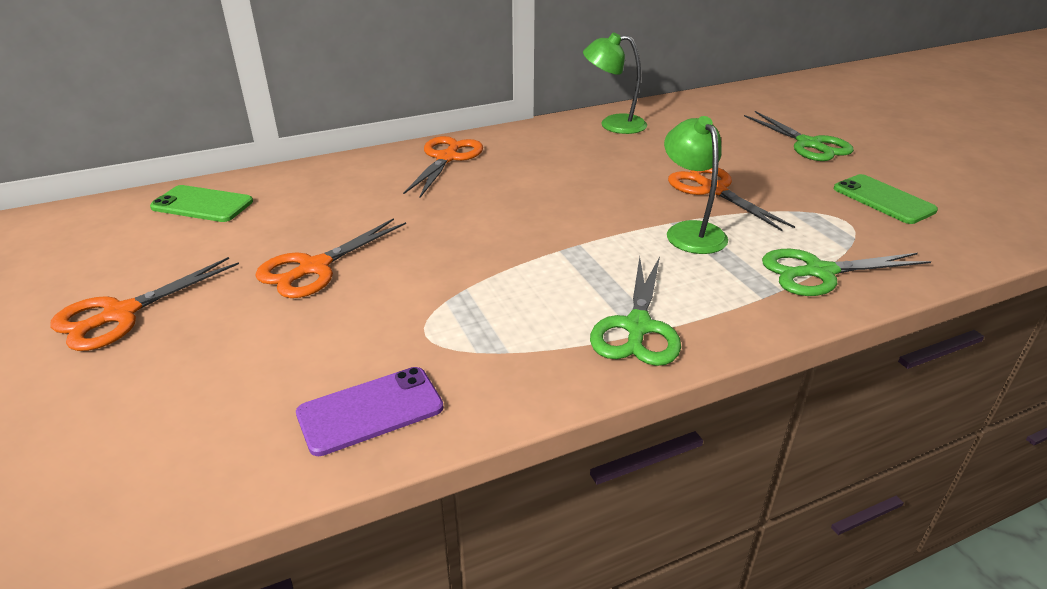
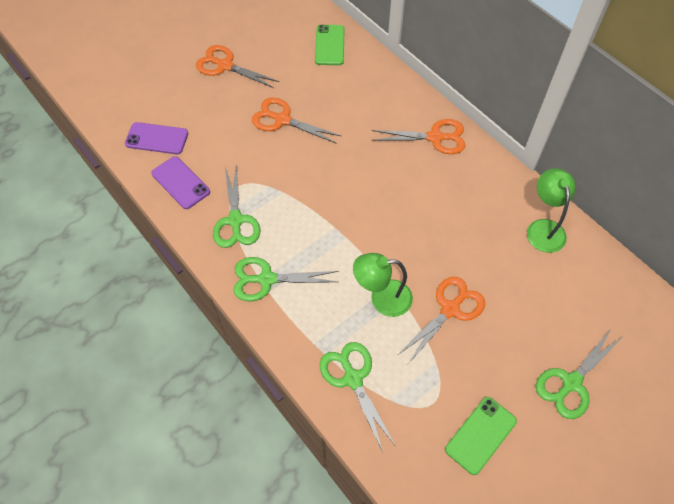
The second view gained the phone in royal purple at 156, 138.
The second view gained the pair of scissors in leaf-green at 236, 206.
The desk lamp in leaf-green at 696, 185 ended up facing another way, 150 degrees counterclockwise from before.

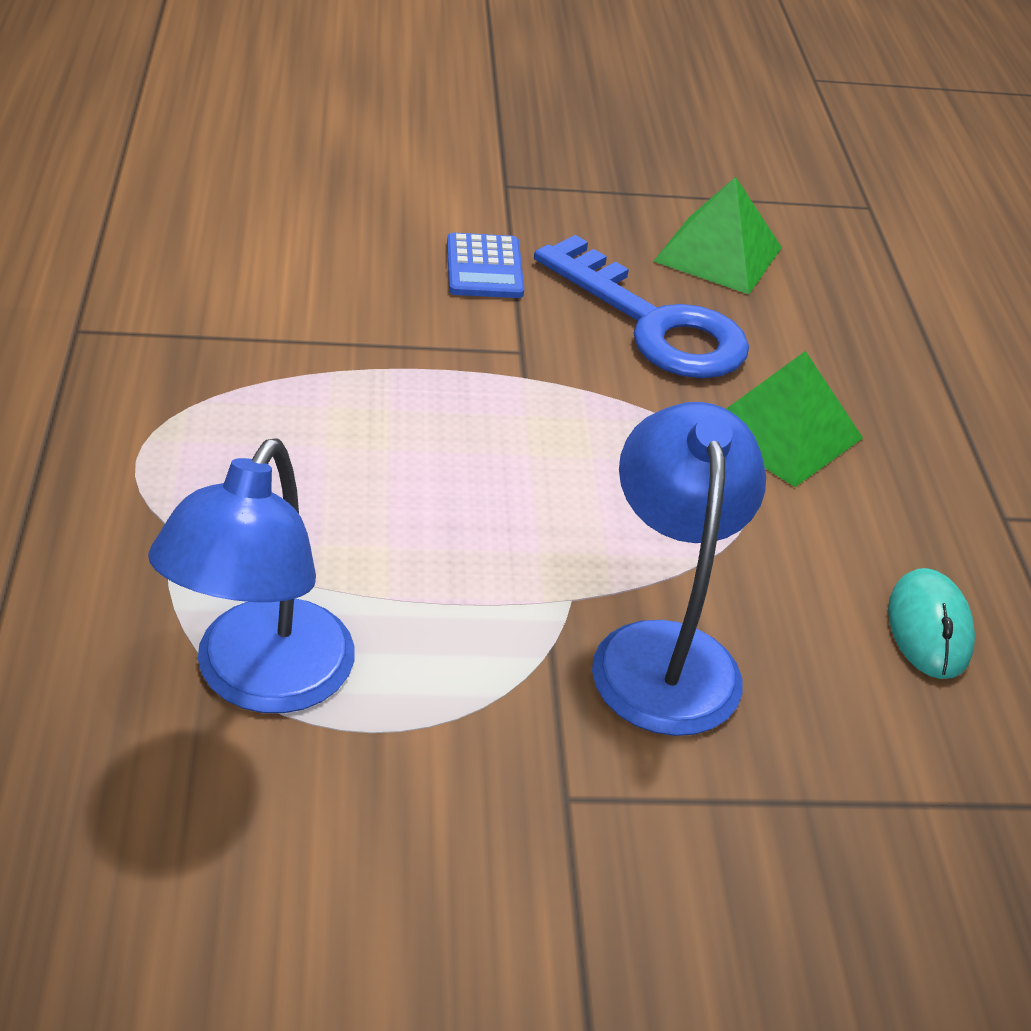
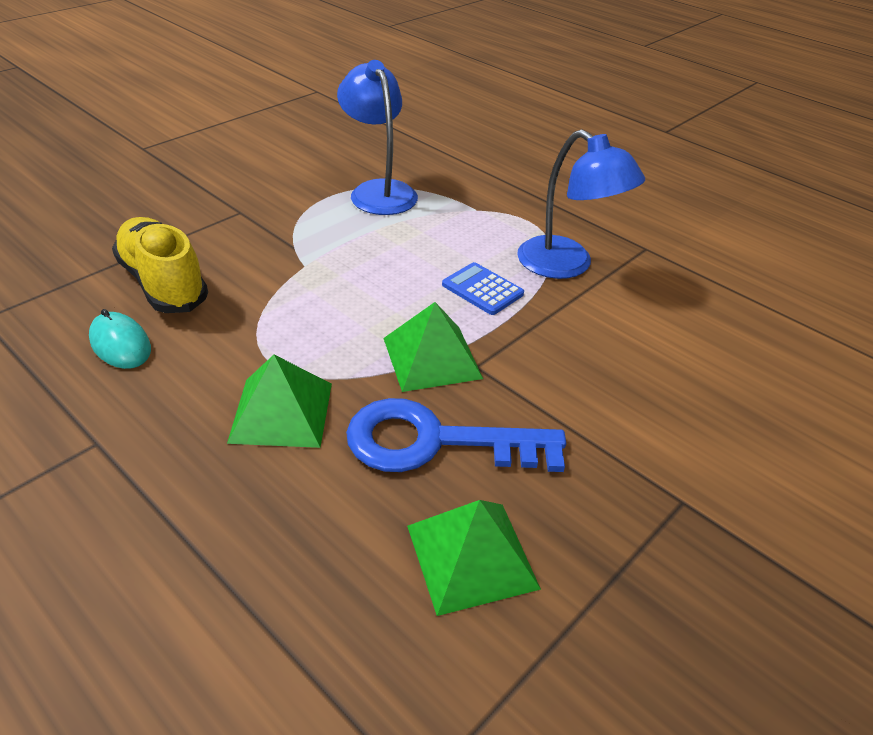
The second view gained the lace-up shoe in golden at 160, 265.
The second view gained the solid pyramid in leaf-green at 433, 347.
The pocket calculator in blue ended up elsewhere, having gone from 485, 265 to 483, 288.
The desk lamp in blue ended up elsewhere, having gone from 679, 569 to 581, 204.

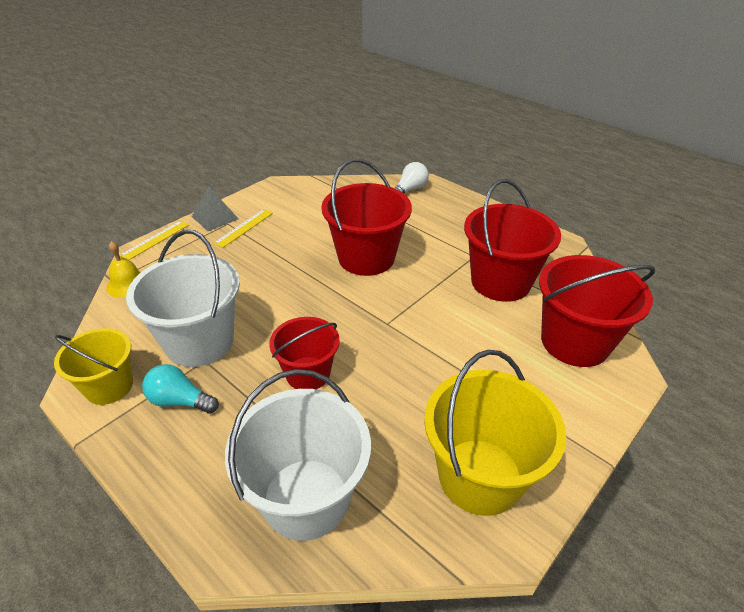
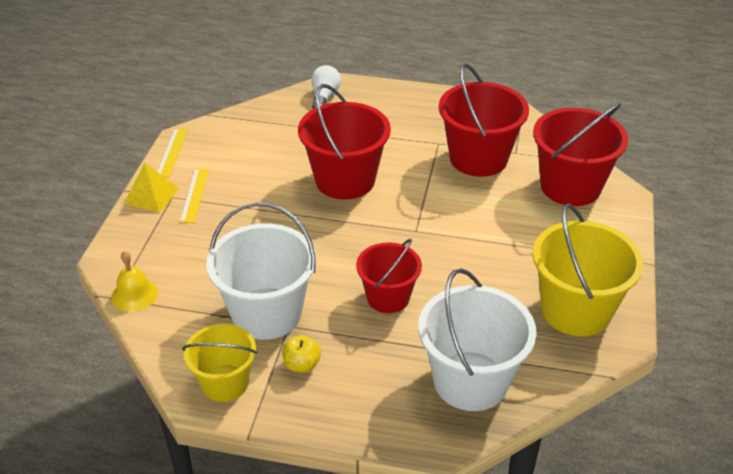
The straightedge in golden ended up elsewhere, having gone from 154, 240 to 172, 153.
Where the lightbulb in turquoise stood at 180, 389, the toy apple in golden came to stand at 301, 354.
What was the solid pyramid in ash-grey at 215, 208 turned into the solid pyramid in golden at 151, 188.

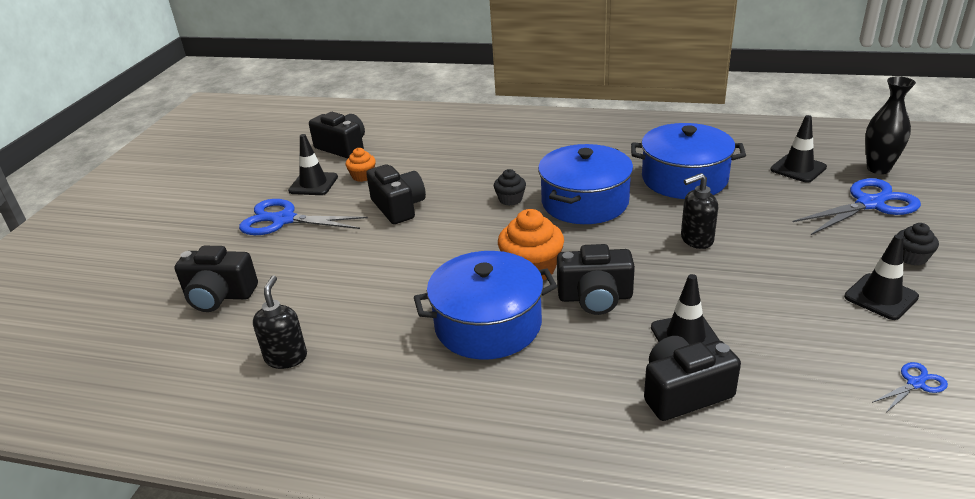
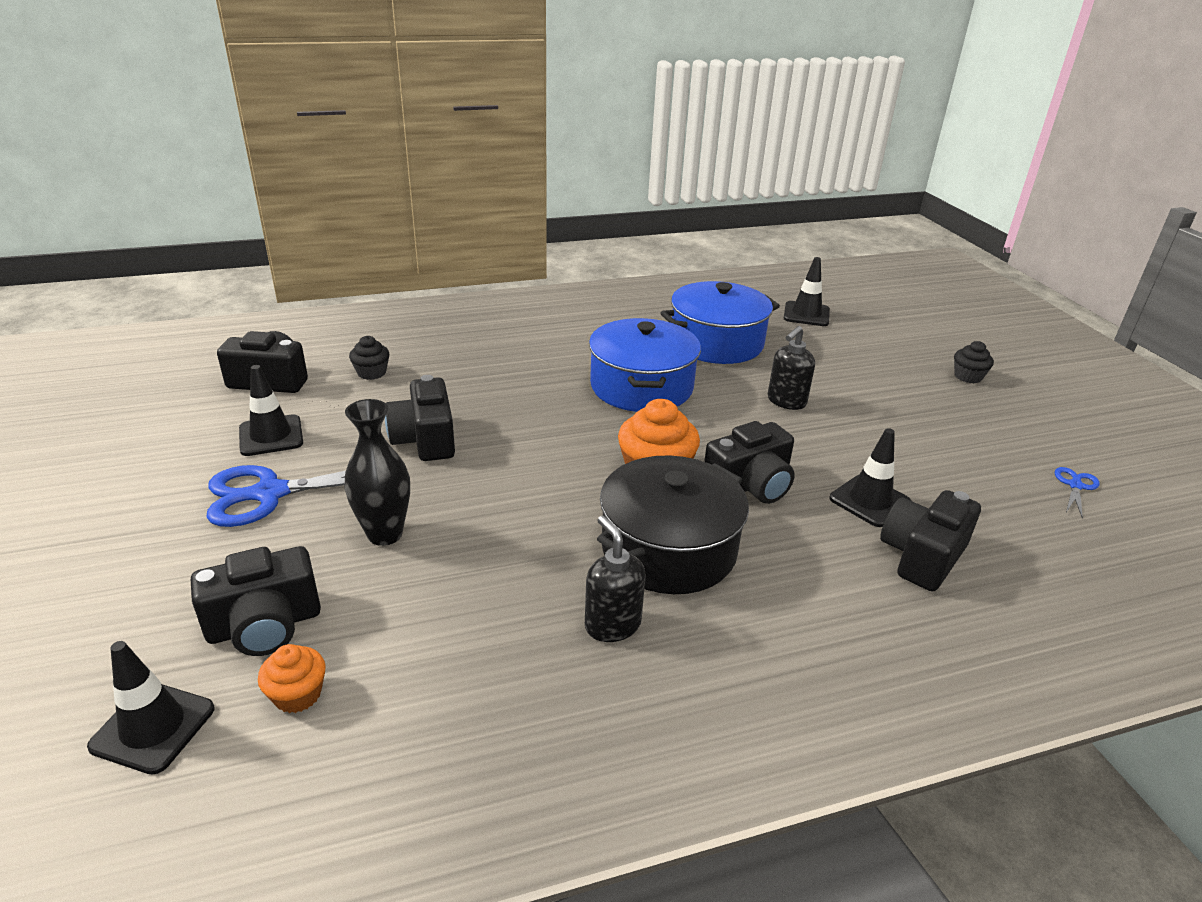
The second view lost the pair of scissors in blue at 857, 206.
The soap dispenser in jet-black ended up elsewhere, having gone from 280, 322 to 615, 579.
The fairy cake in orange-coloured ended up elsewhere, having gone from 361, 165 to 292, 678.
The fairy cake in jet-black ended up elsewhere, having gone from 510, 187 to 369, 358.
The road cone in jet-black ended up elsewhere, having gone from 881, 277 to 151, 708.
The vase in jet-black ended up elsewhere, having gone from 890, 125 to 377, 472.
What was the cooking pot in blue at 485, 305 turned into the cooking pot in jet-black at 673, 524.
The camera in jet-black at 396, 194 ended up facing another way, 135 degrees counterclockwise from before.

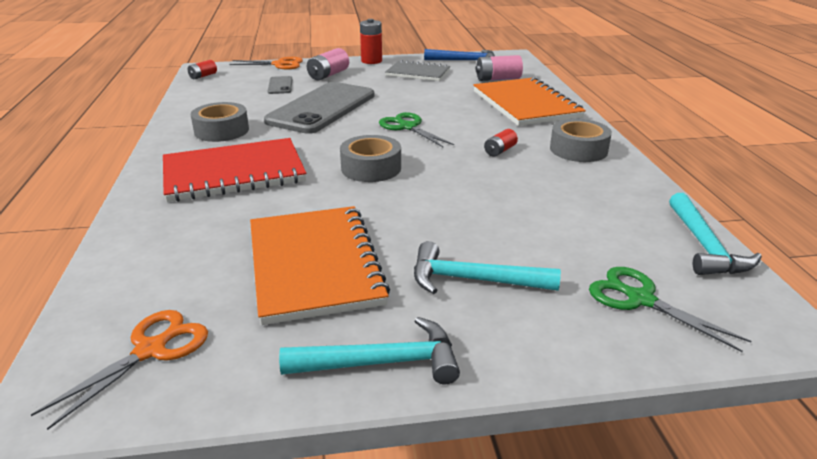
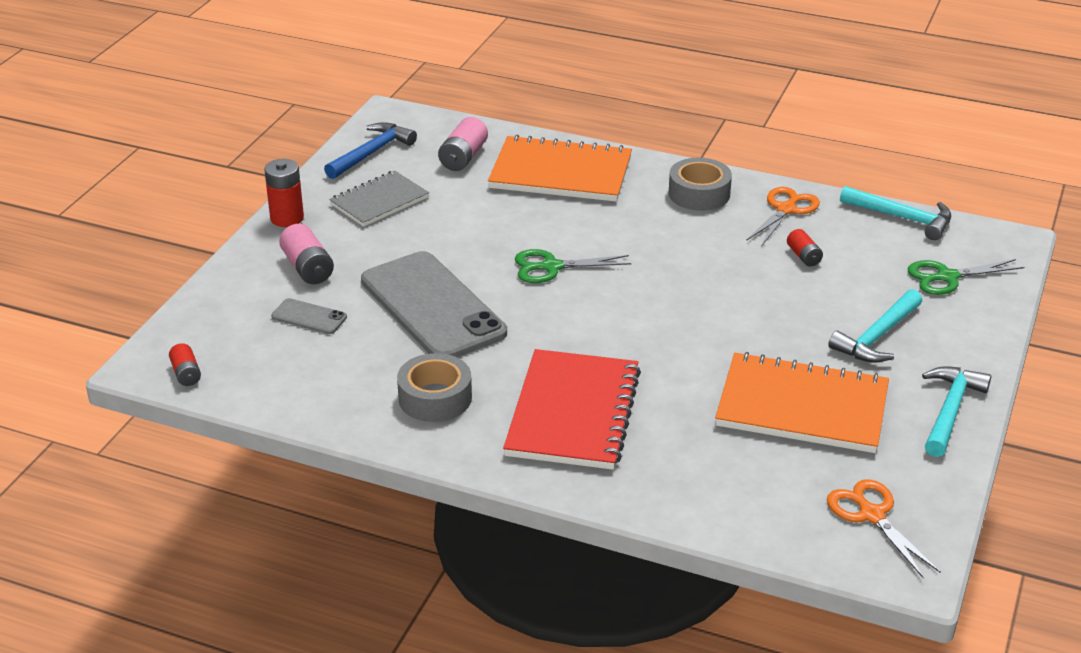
The second view lost the sticky tape in ash-grey at 370, 158.
The pair of scissors in orange-coloured ended up elsewhere, having gone from 266, 63 to 783, 217.
The AA battery in crimson ended up elsewhere, having gone from 501, 143 to 805, 247.

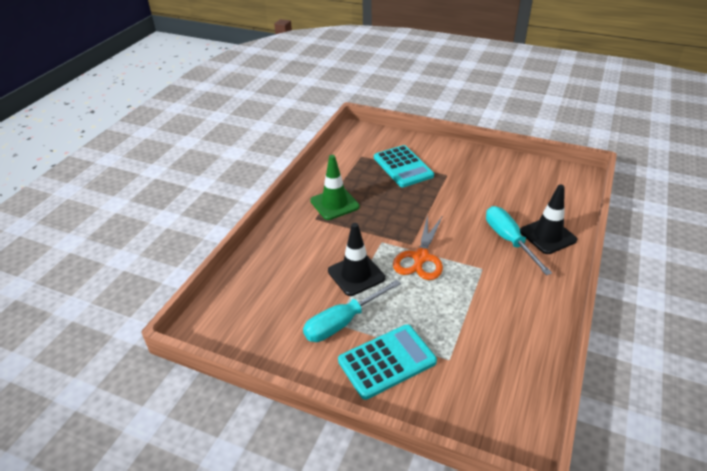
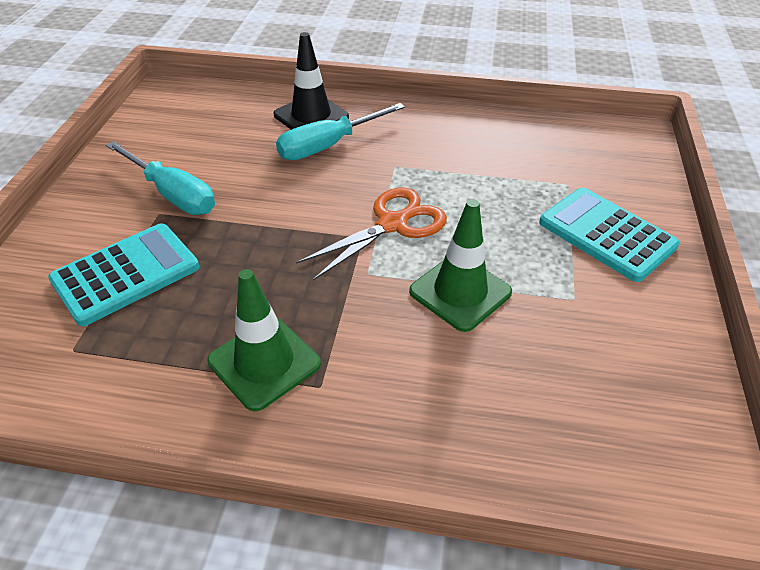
The hand screwdriver in turquoise ended up elsewhere, having gone from 352, 311 to 160, 178.
What was the road cone in jet-black at 356, 259 turned into the road cone in leaf-green at 460, 265.
The pair of scissors in orange-coloured at 418, 247 ended up facing another way, 45 degrees counterclockwise from before.

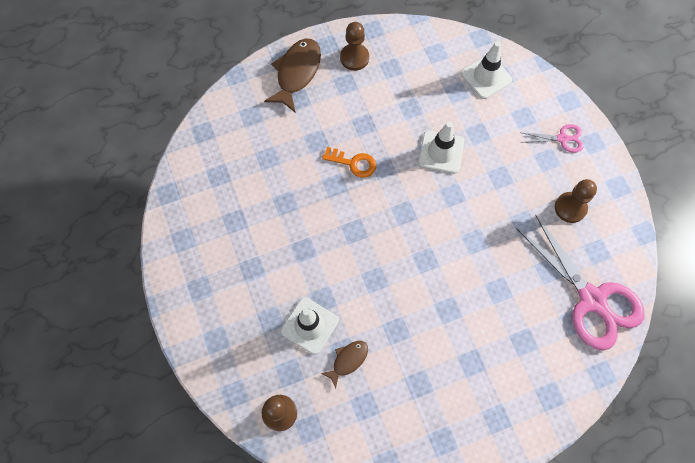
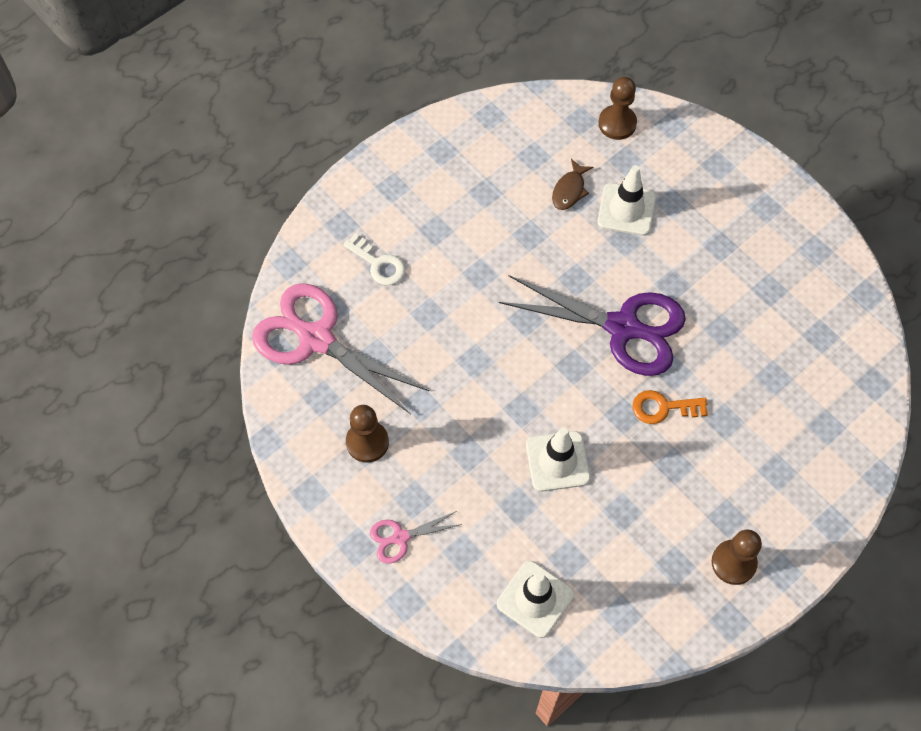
The second view lost the fish in brown at 292, 75.
The second view gained the key in pure white at 374, 259.
The second view gained the pair of scissors in royal purple at 592, 325.

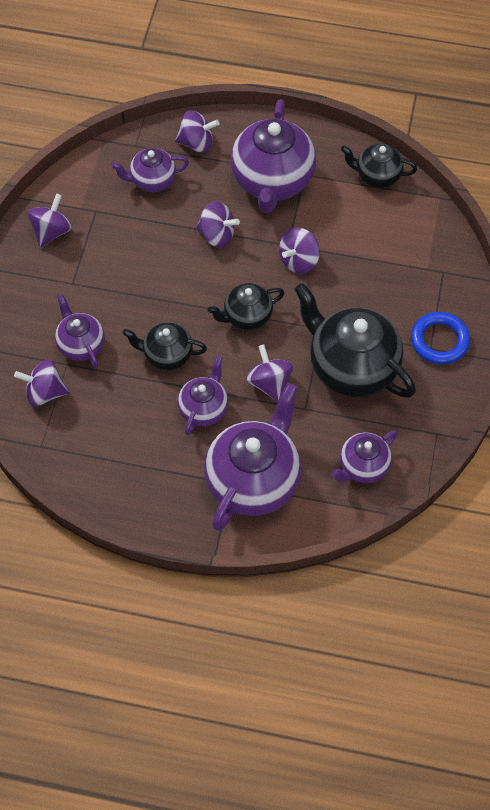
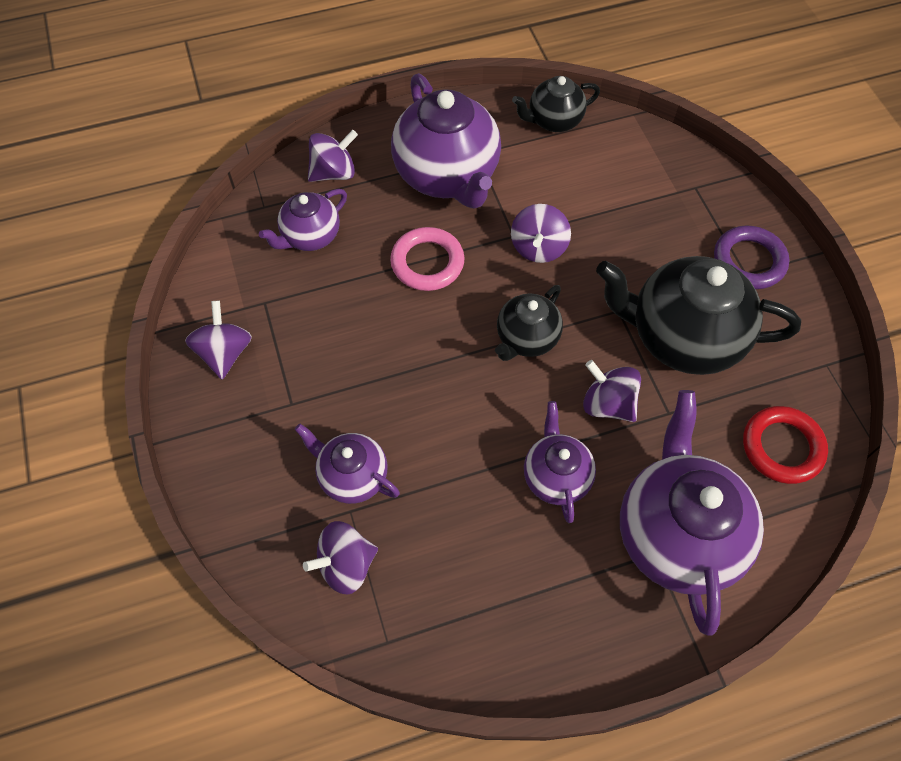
The second view lost the teapot in jet-black at 165, 346.
Where the whirligig in royal purple stood at 218, 224, the torus in rosy came to stand at 427, 259.
Where the teapot in royal purple stood at 364, 457, the torus in crimson came to stand at 785, 445.
What was the torus in blue at 440, 338 turned into the torus in royal purple at 751, 257.

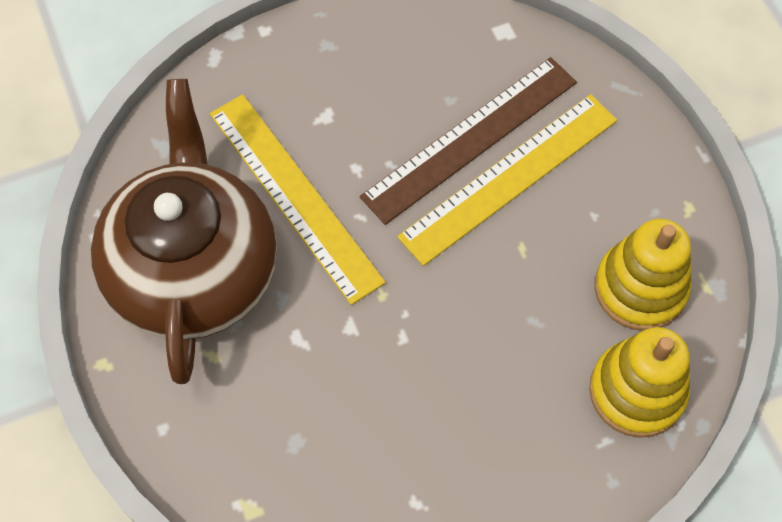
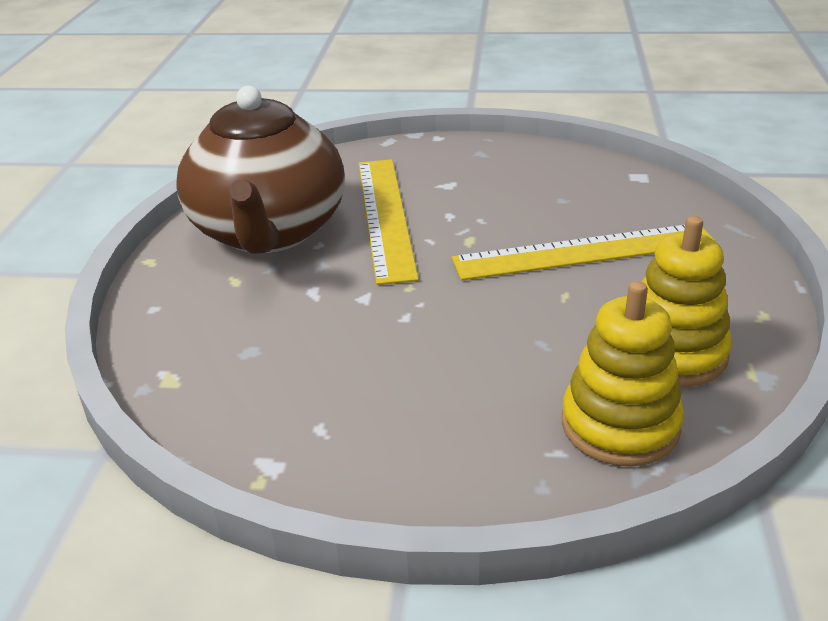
The second view lost the straightedge in brown at 468, 141.
The teapot in brown at 184, 231 ended up facing another way, 150 degrees clockwise from before.

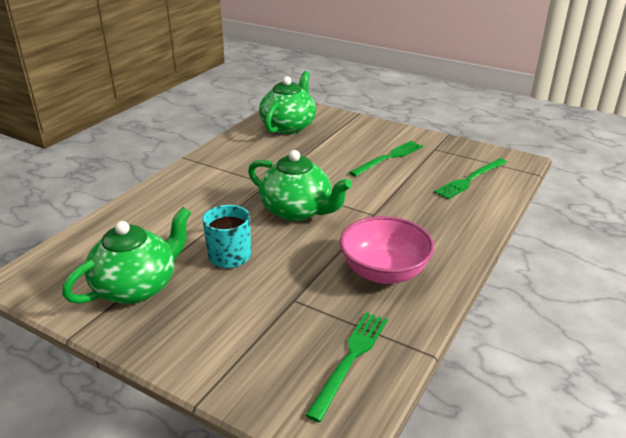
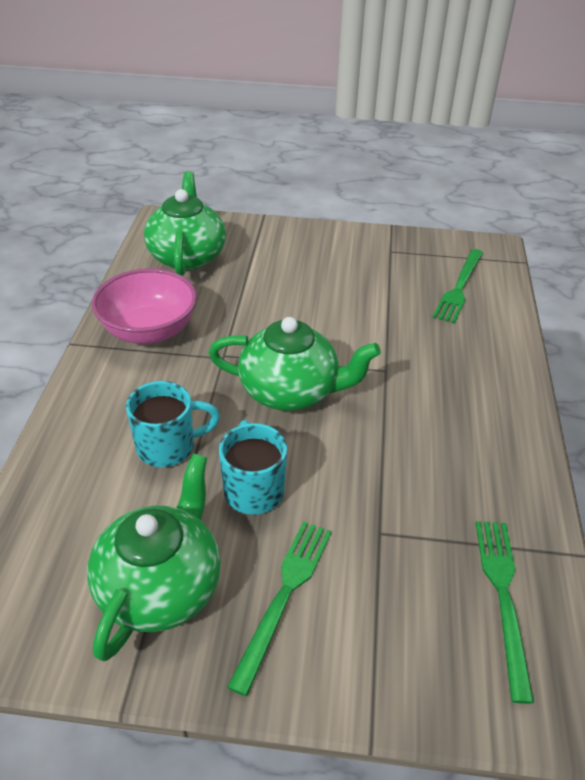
The second view gained the mug in turquoise at 173, 424.
The bowl in rosy ended up elsewhere, having gone from 387, 250 to 144, 306.
The table fork in leaf-green ended up elsewhere, having gone from 386, 159 to 279, 608.

